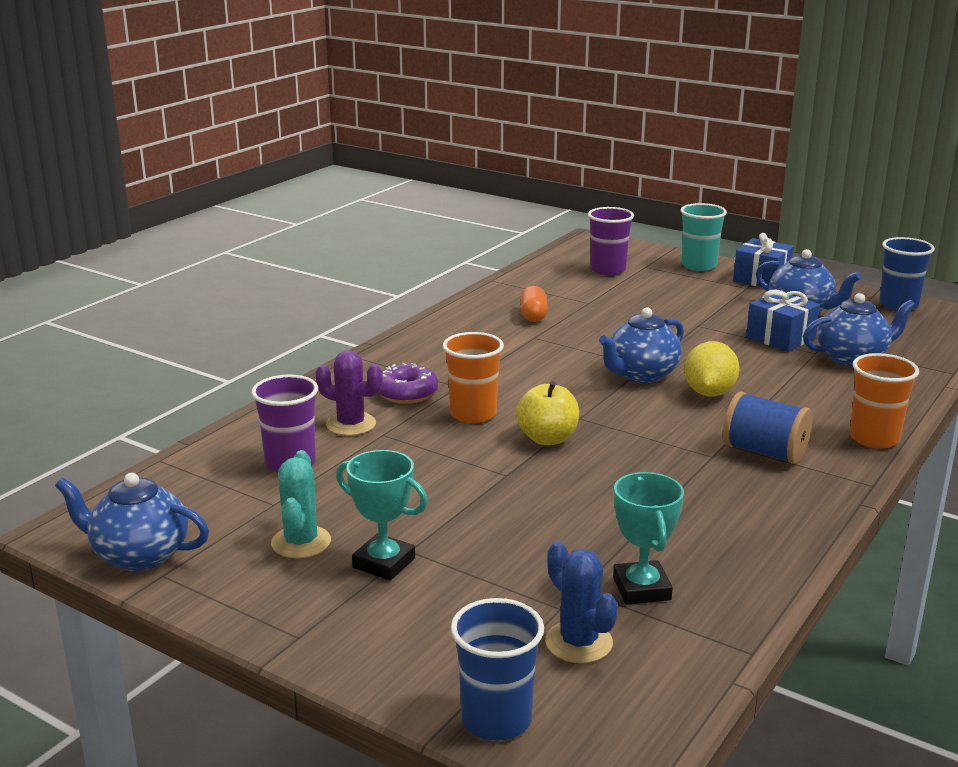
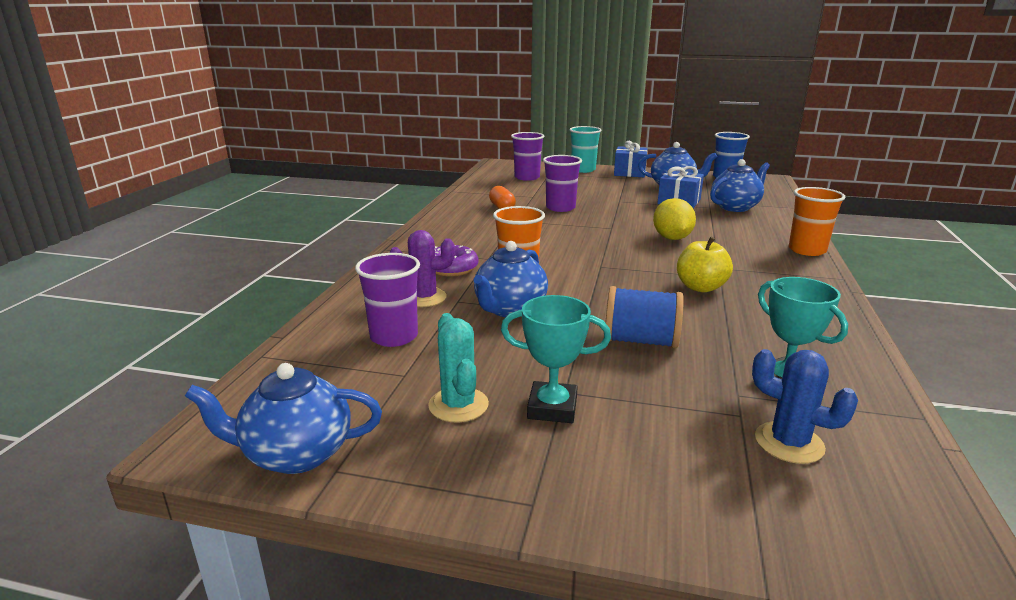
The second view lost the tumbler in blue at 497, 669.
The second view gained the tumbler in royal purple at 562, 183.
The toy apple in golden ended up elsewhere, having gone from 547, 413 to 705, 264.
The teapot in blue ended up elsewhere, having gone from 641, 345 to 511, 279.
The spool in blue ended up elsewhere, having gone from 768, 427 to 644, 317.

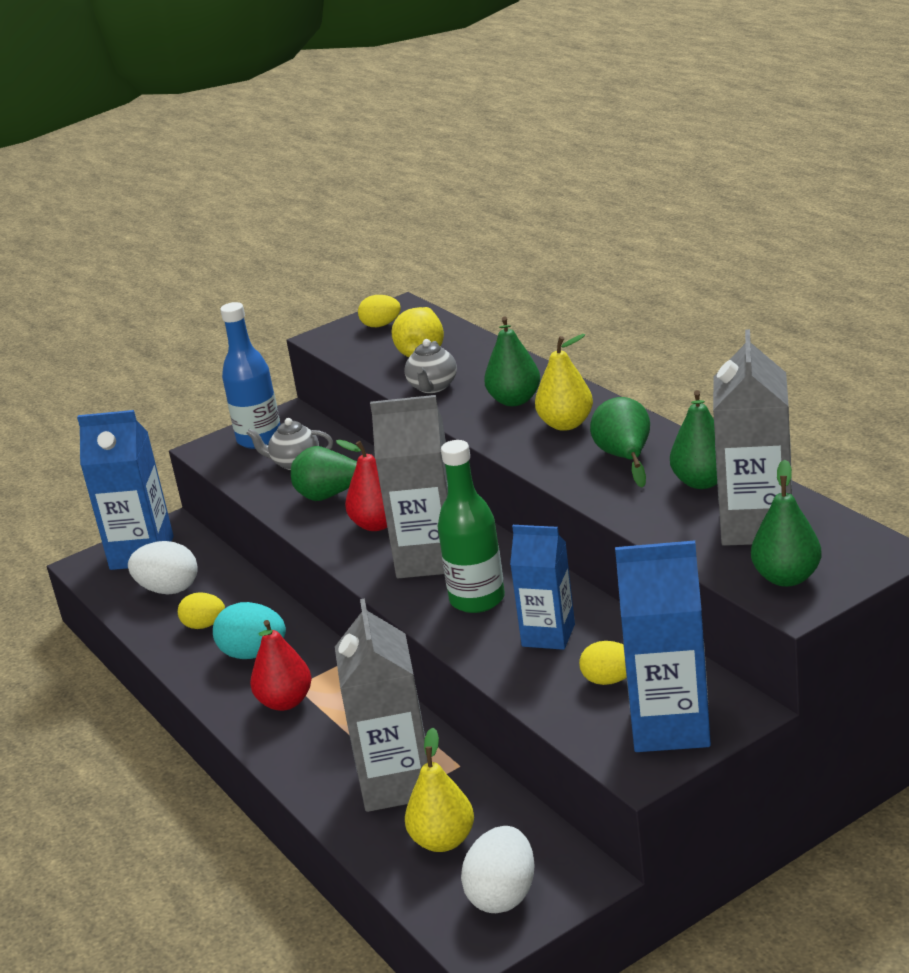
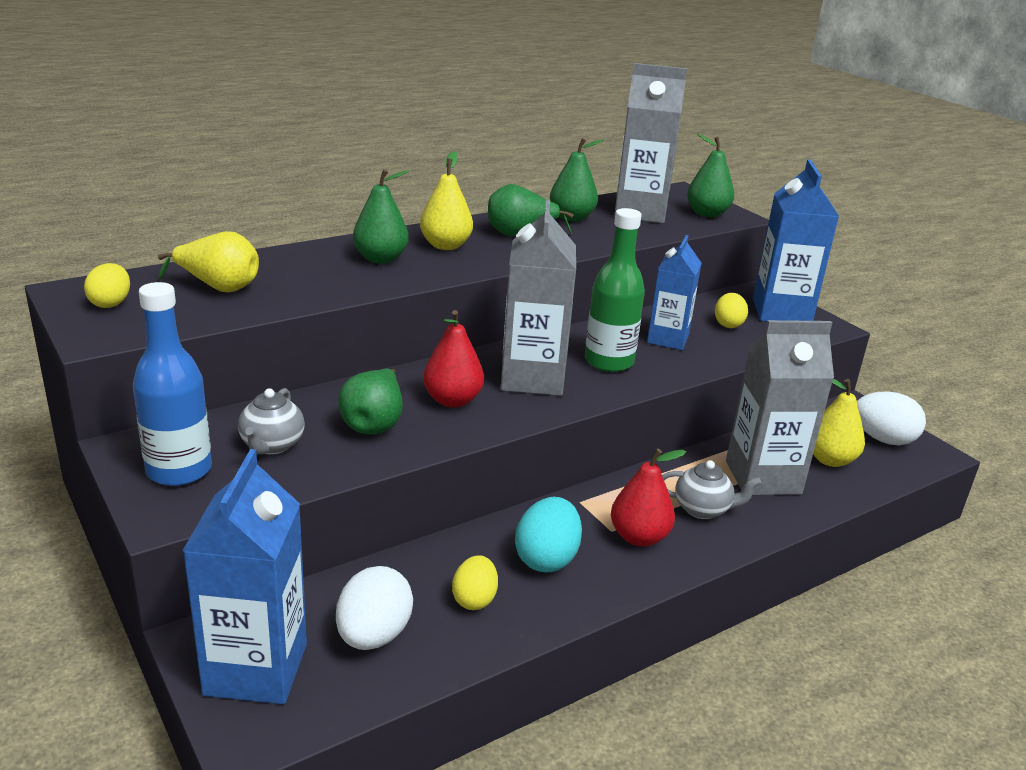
The teapot in ash-grey ended up elsewhere, having gone from 431, 366 to 711, 489.

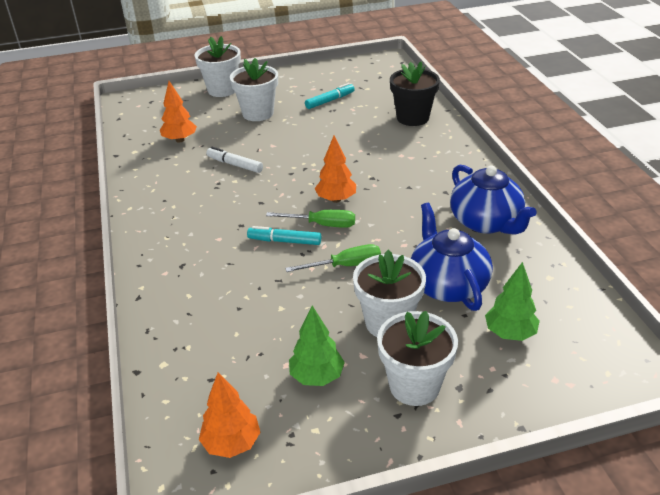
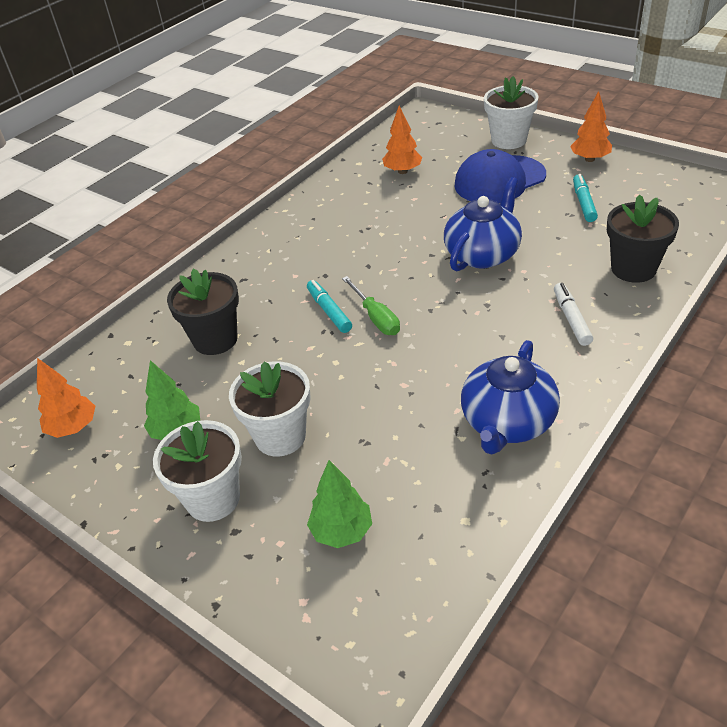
The second view lost the hand screwdriver in leaf-green at 333, 258.
The second view gained the potted plant in jet-black at 203, 311.
The marker pen in pure white ended up elsewhere, having gone from 234, 160 to 573, 314.
The fir tree in orange-coloured ended up elsewhere, having gone from 335, 169 to 591, 126.
The teapot in blue ended up elsewhere, having gone from 452, 257 to 483, 224.
Where the potted plant in pure white stood at 254, 89, the cap in blue came to stand at 500, 176.
The marker pen in turquoise at 330, 96 ended up facing another way, 105 degrees counterclockwise from before.

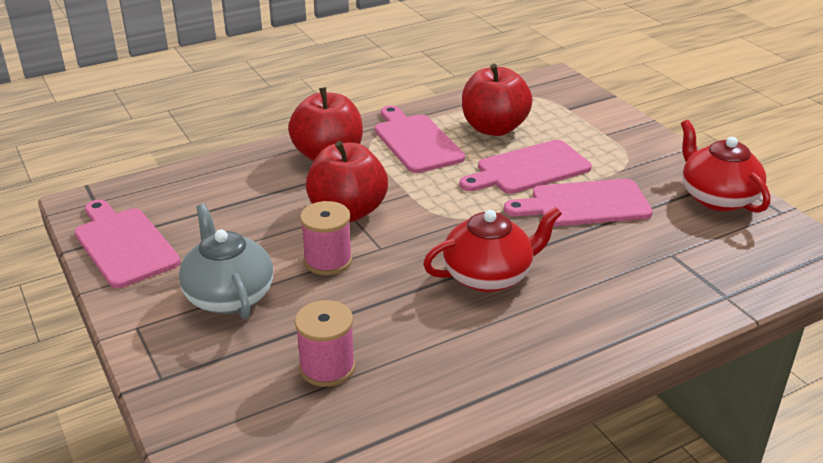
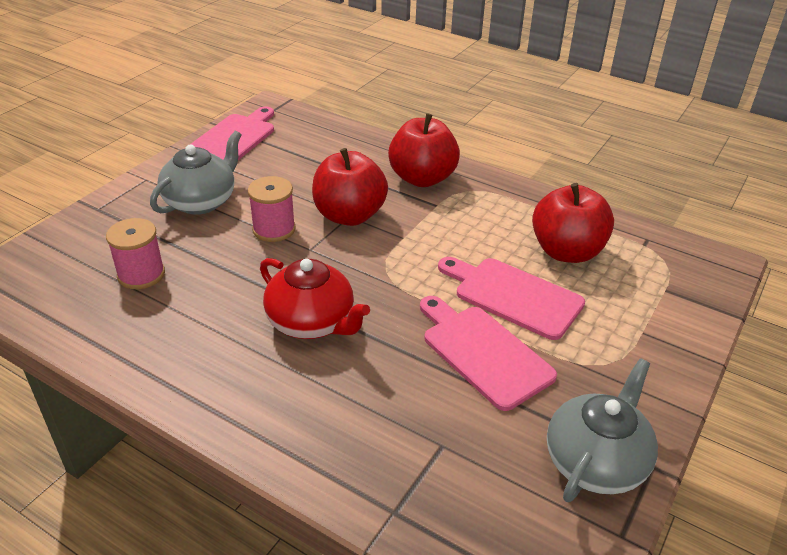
The second view lost the cutting board in rosy at 420, 139.
What was the teapot in crimson at 725, 166 turned into the teapot in ash-grey at 602, 430.

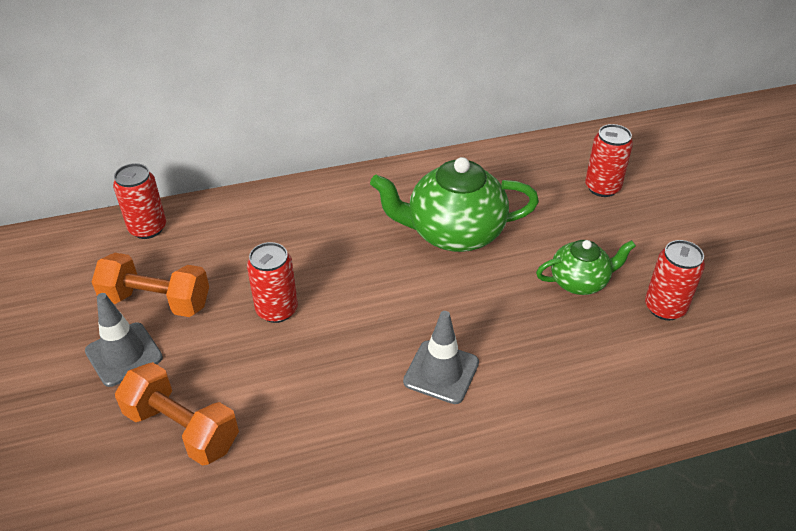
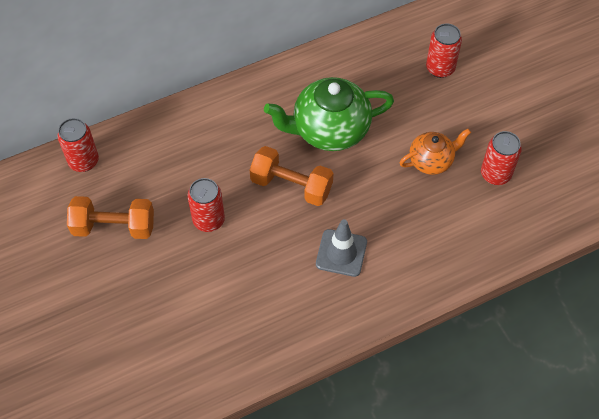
The second view lost the road cone in ash-grey at 124, 340.
The free weight in orange-coloured ended up elsewhere, having gone from 177, 414 to 292, 176.
What was the teapot in leaf-green at 586, 267 turned into the teapot in orange-coloured at 435, 152.

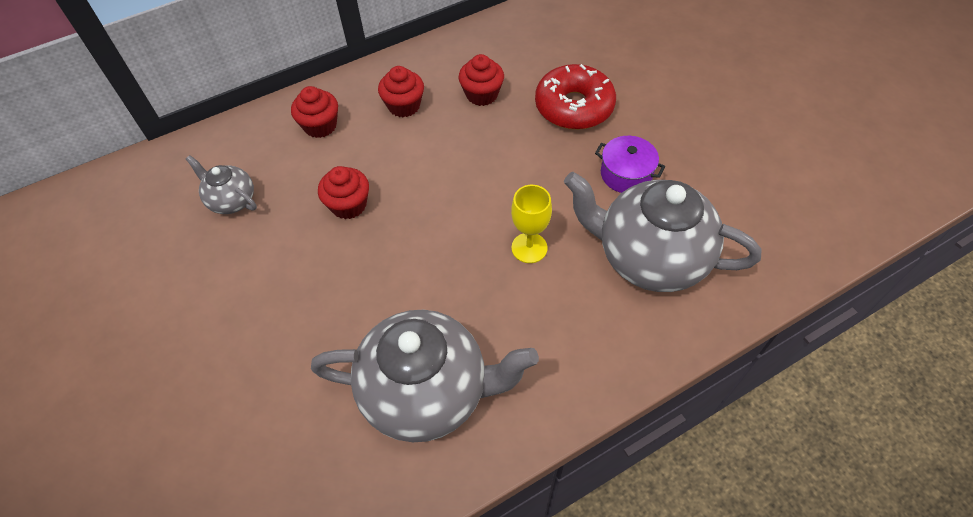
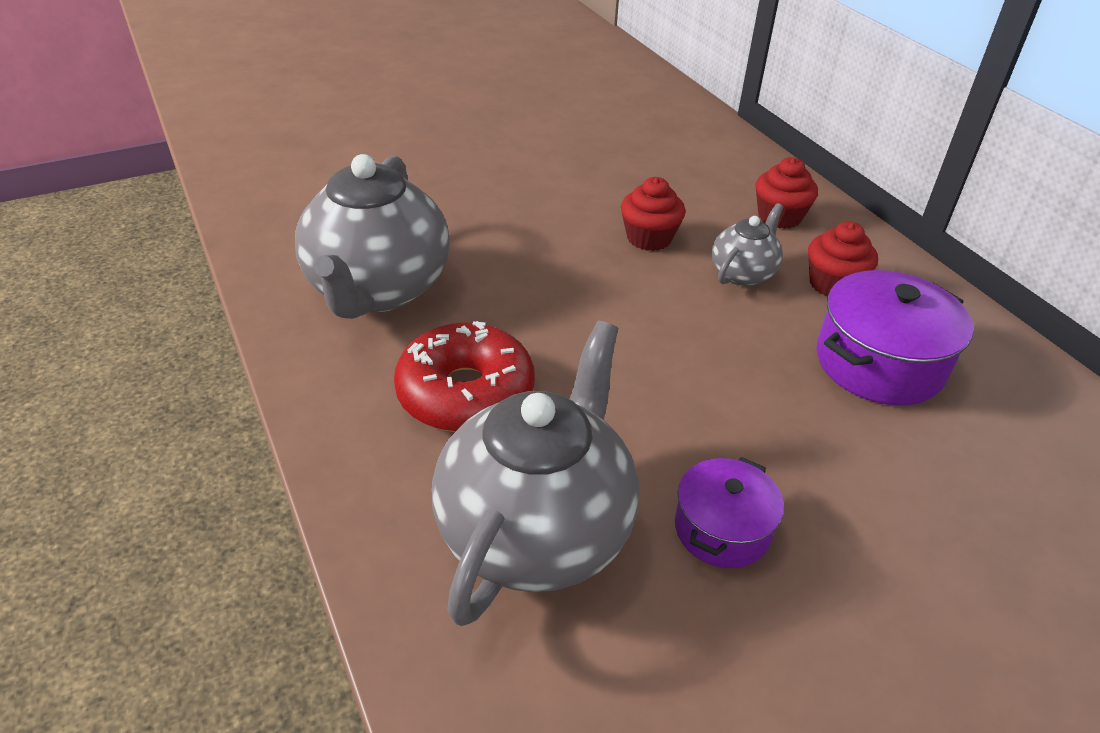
The second view lost the goblet in golden at 531, 224.
The teapot in ash-grey ended up elsewhere, having gone from 221, 184 to 747, 244.
The glazed donut in crimson ended up elsewhere, having gone from 575, 97 to 464, 376.
Where the fairy cake in crimson stood at 481, 80, the cooking pot in royal purple came to stand at 895, 338.

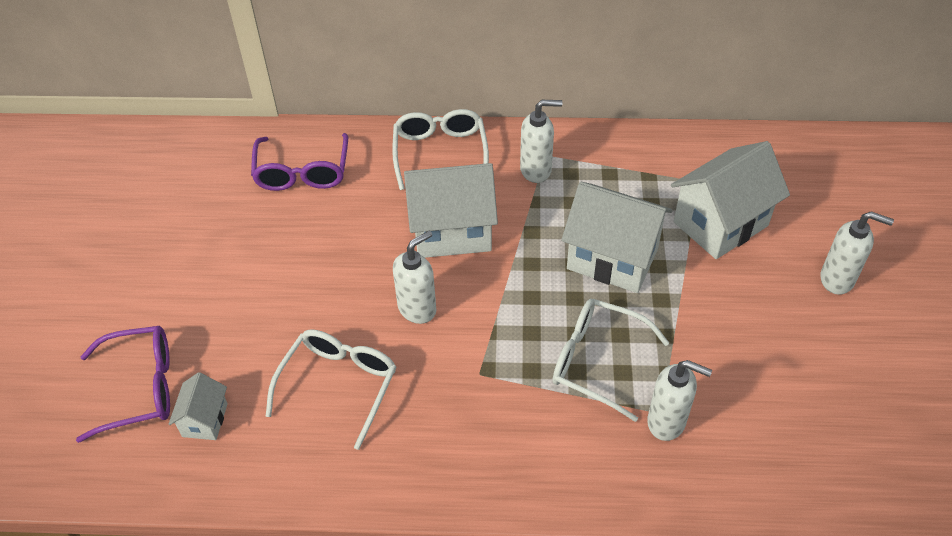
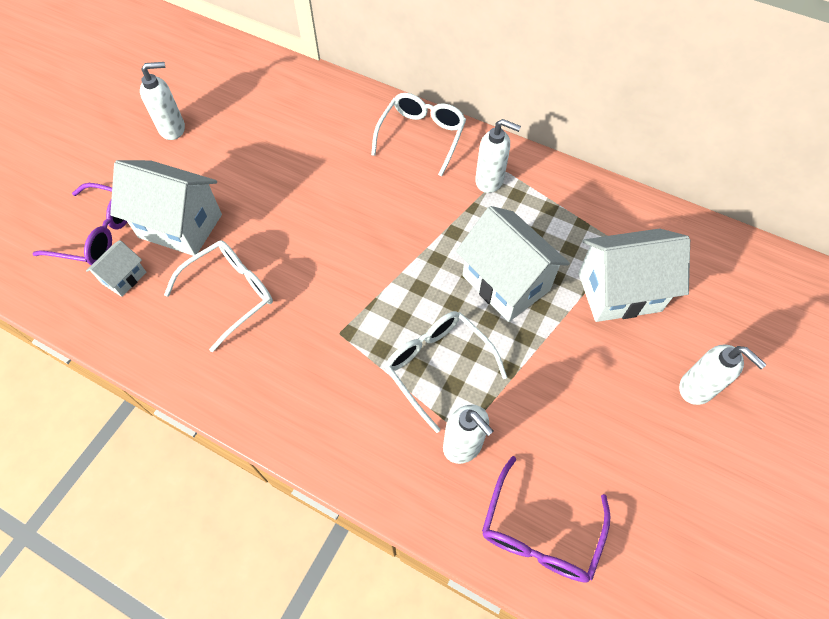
The glasses in royal purple ended up elsewhere, having gone from 299, 162 to 546, 519.
The soap dispenser in pure white ended up elsewhere, having gone from 414, 277 to 162, 101.
The house in pure white ended up elsewhere, having gone from 451, 210 to 166, 208.

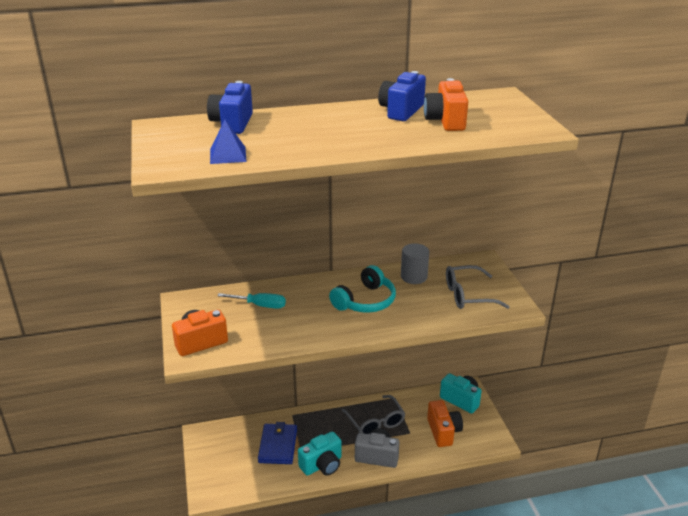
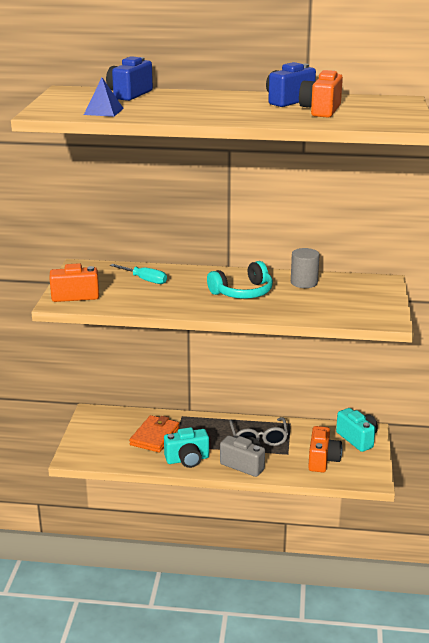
The second view lost the glasses in ash-grey at 478, 287.
What was the wallet in blue at 277, 443 turned into the wallet in orange-coloured at 154, 434.

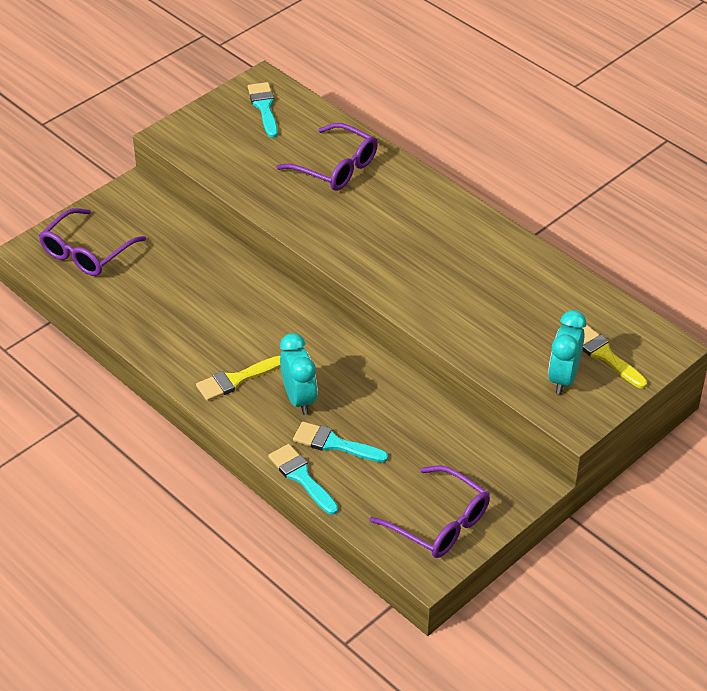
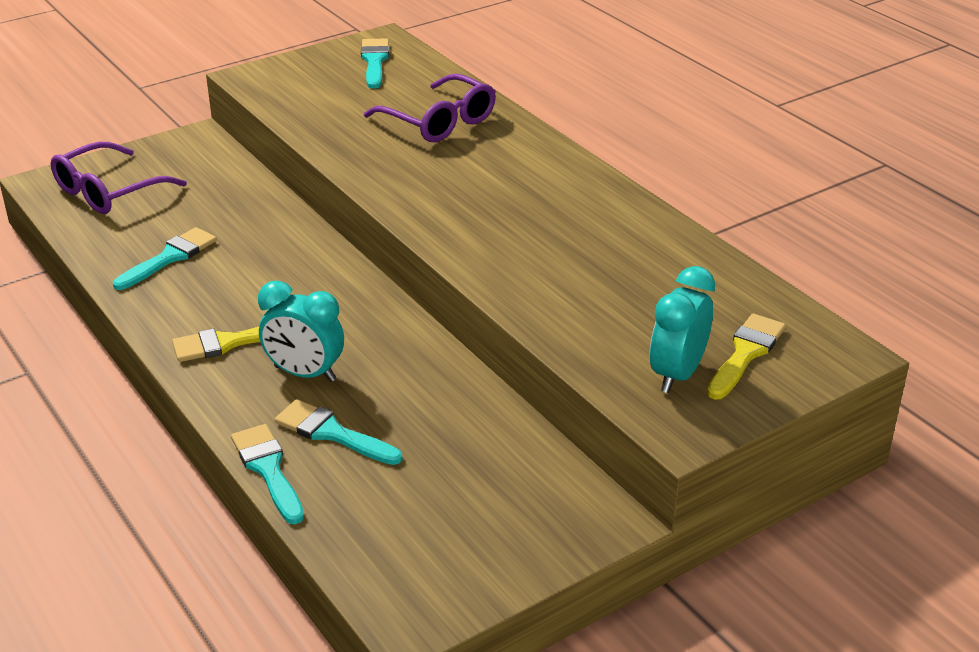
The second view lost the glasses in royal purple at 429, 511.
The second view gained the brush in turquoise at 165, 258.
The bedside clock in turquoise at 299, 374 ended up facing another way, 120 degrees clockwise from before.
The brush in golden at 614, 356 ended up facing another way, 60 degrees clockwise from before.

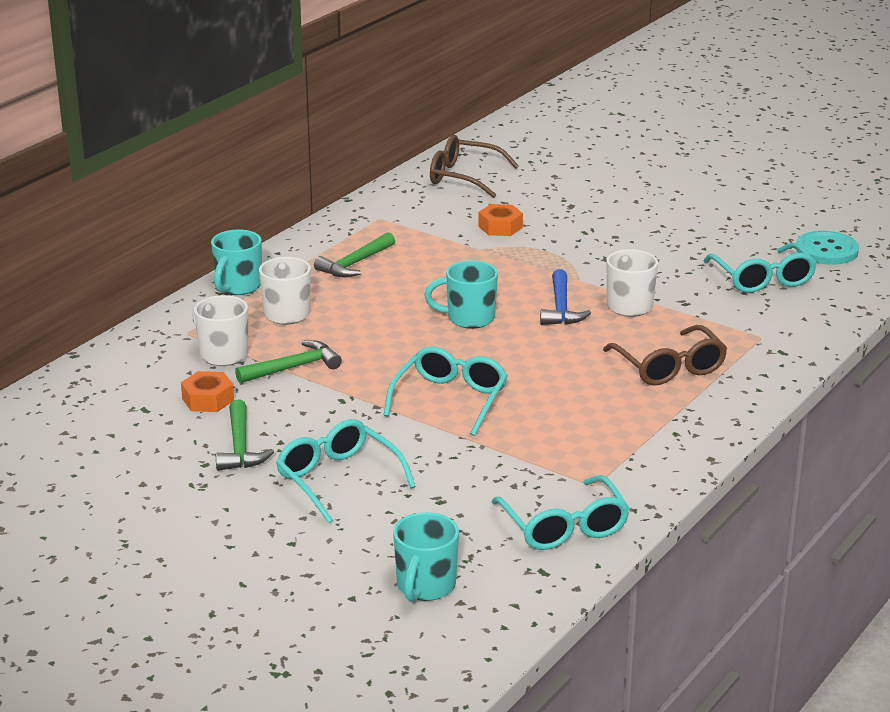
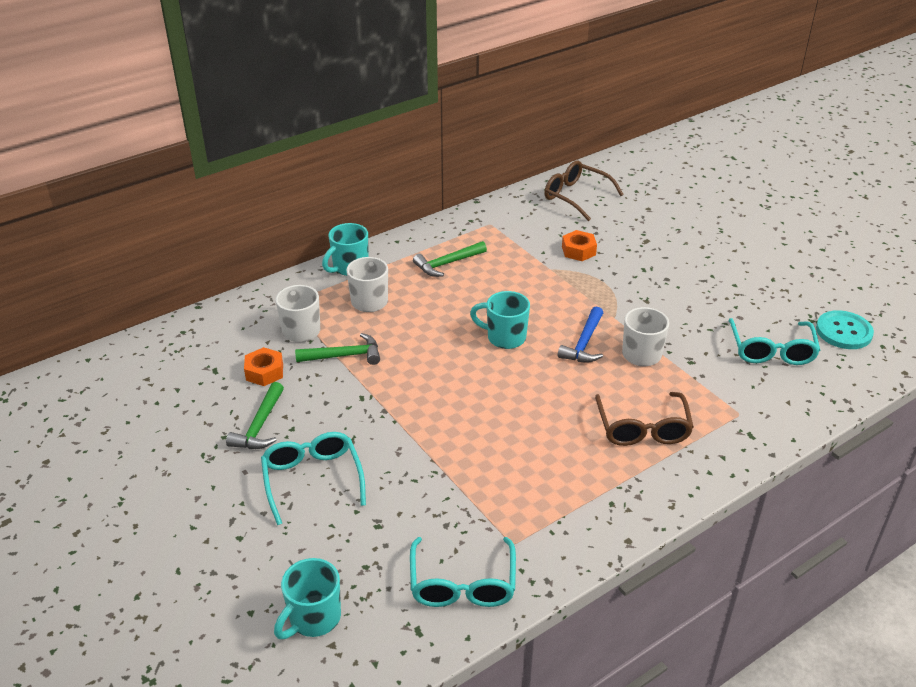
The second view lost the glasses in turquoise at 446, 391.

